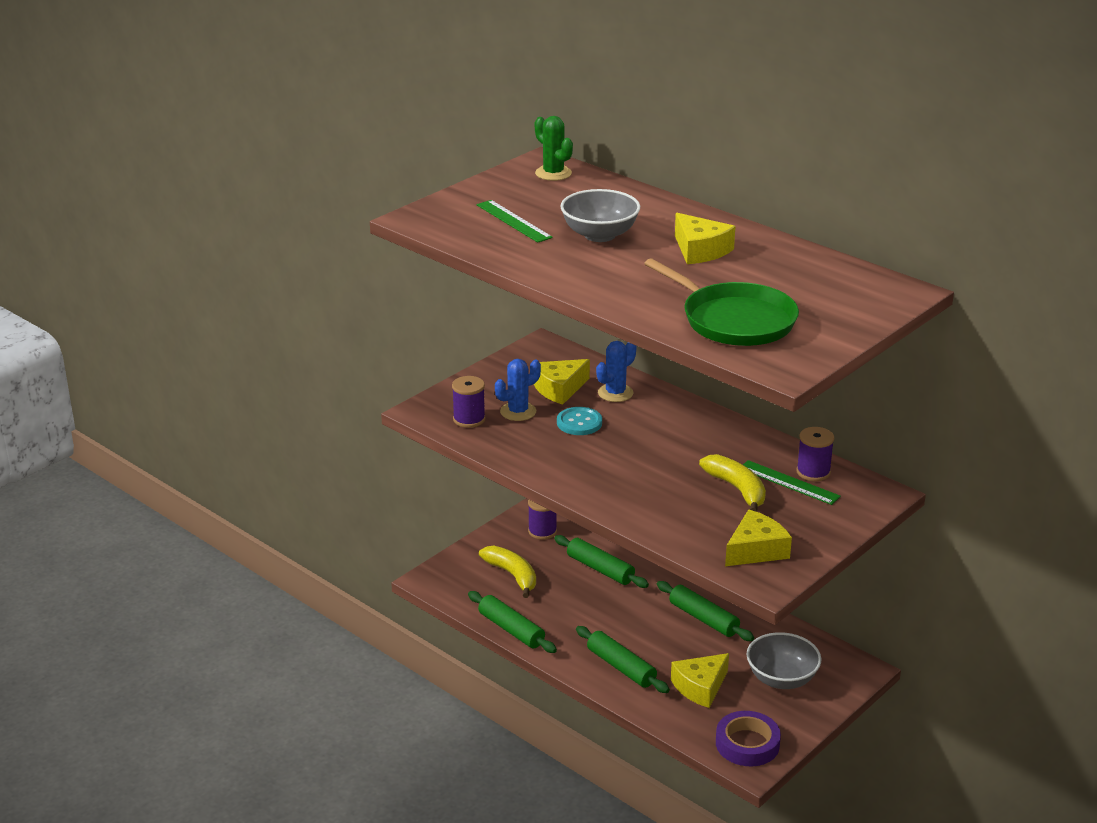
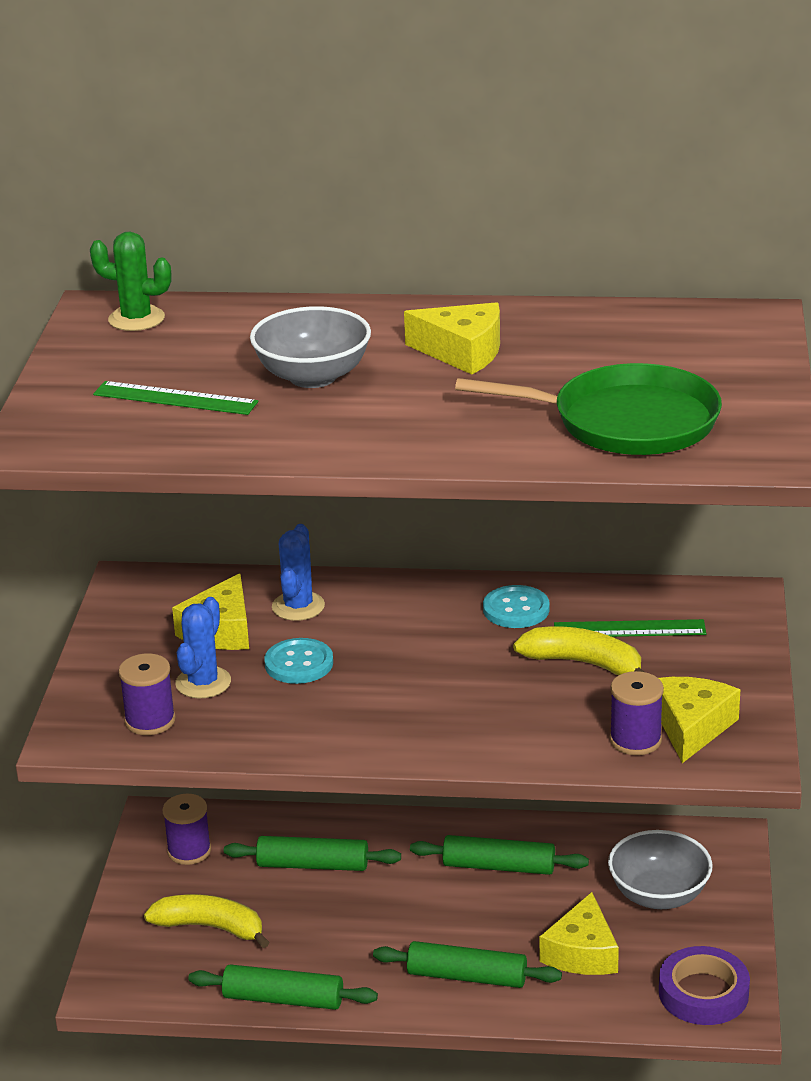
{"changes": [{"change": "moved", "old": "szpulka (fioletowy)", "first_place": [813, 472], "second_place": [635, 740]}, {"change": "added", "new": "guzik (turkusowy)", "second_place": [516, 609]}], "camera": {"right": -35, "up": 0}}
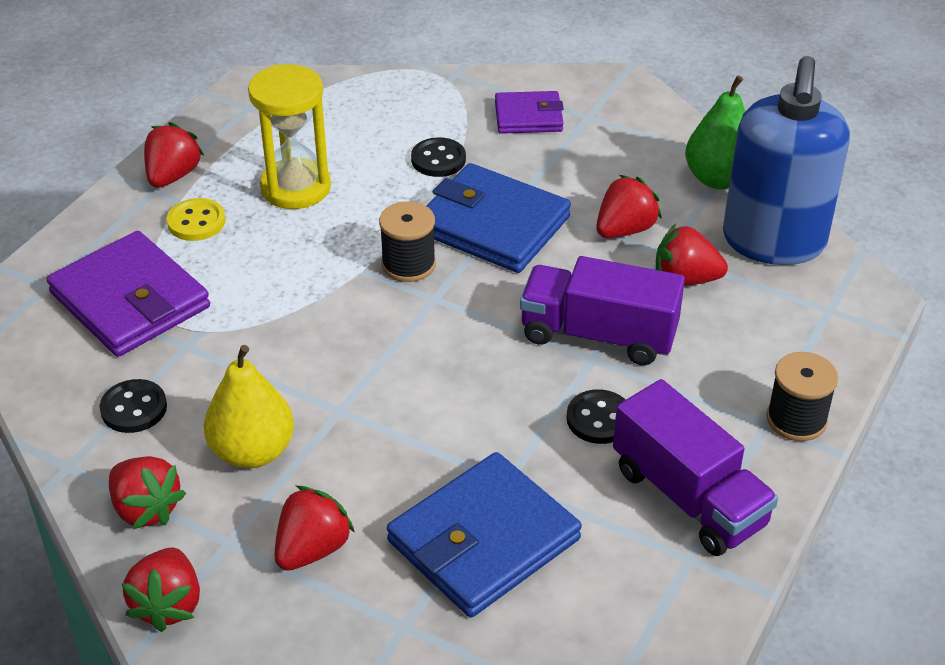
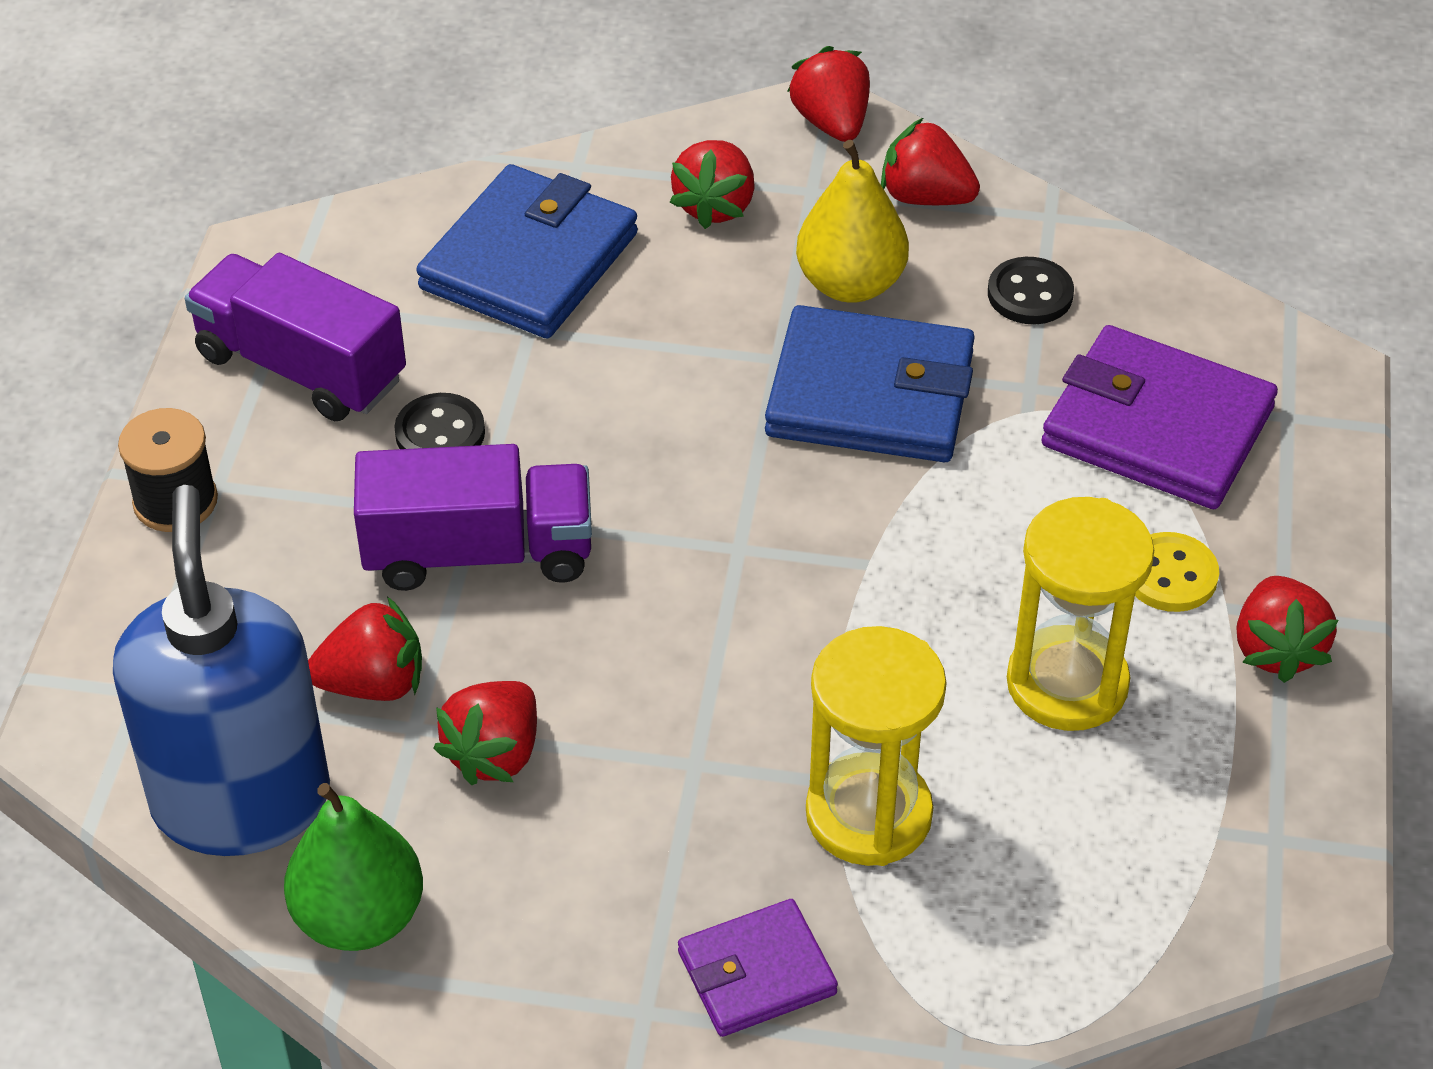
{"changes": [{"change": "removed", "old": "szpulka (czarny)", "first_place": [408, 264]}, {"change": "replaced", "old": "guzik (czarny)", "new": "klepsydra (żółty)", "first_place": [438, 159], "second_place": [868, 814]}, {"change": "moved", "old": "portfel (niebieski)", "first_place": [493, 225], "second_place": [870, 394]}], "camera": {"right": 160, "up": 5}}
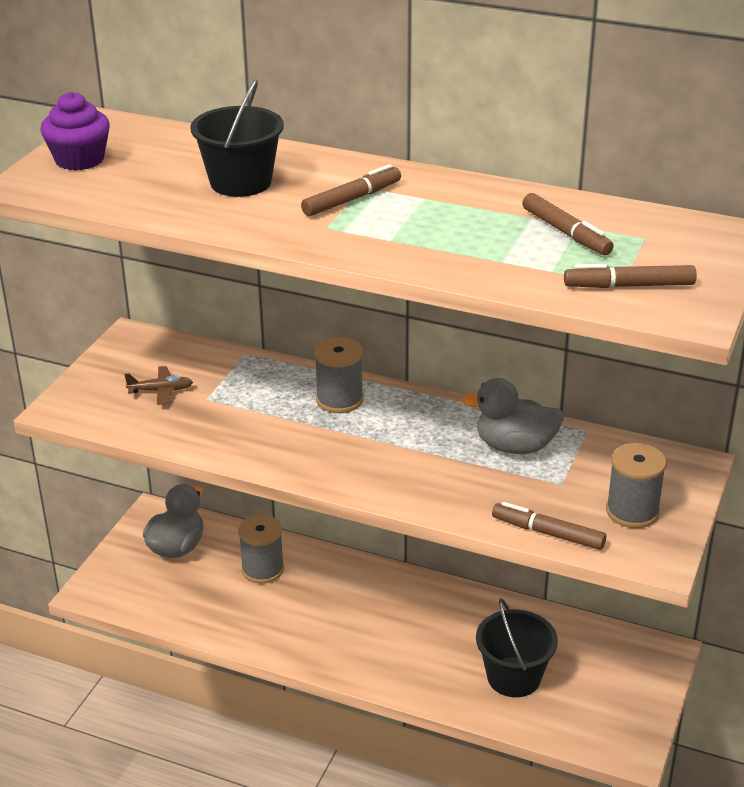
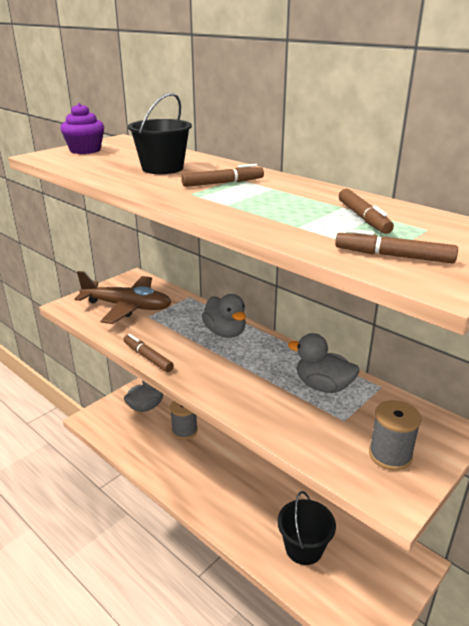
{"changes": [{"change": "resized", "old": "samolot (brązowy)", "first_place": [161, 391], "second_place": [127, 307], "factor": 2.4}, {"change": "replaced", "old": "szpulka (szary)", "new": "kaczka (szary)", "first_place": [339, 400], "second_place": [225, 332]}, {"change": "moved", "old": "flamaster (brązowy)", "first_place": [548, 533], "second_place": [148, 357]}], "camera": {"right": 20, "up": -5}}
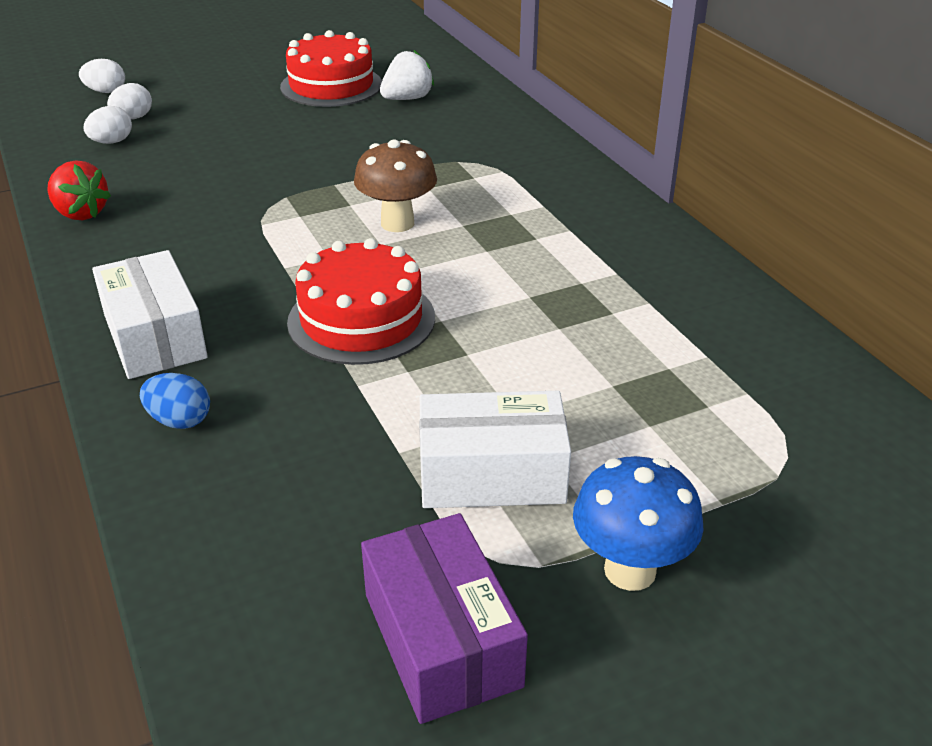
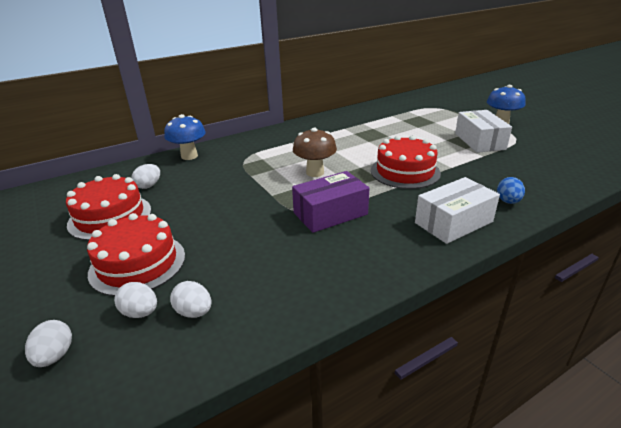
{"changes": [{"change": "removed", "old": "truskawka (czerwony)", "first_place": [80, 213]}, {"change": "moved", "old": "pudełko (fioletowy)", "first_place": [441, 639], "second_place": [330, 213]}, {"change": "replaced", "old": "truskawka (biały)", "new": "jajko (biały)", "first_place": [407, 99], "second_place": [149, 186]}, {"change": "added", "new": "tort (czerwony)", "second_place": [138, 264]}, {"change": "added", "new": "grzyb (niebieski)", "second_place": [189, 156]}], "camera": {"right": -95, "up": -5}}
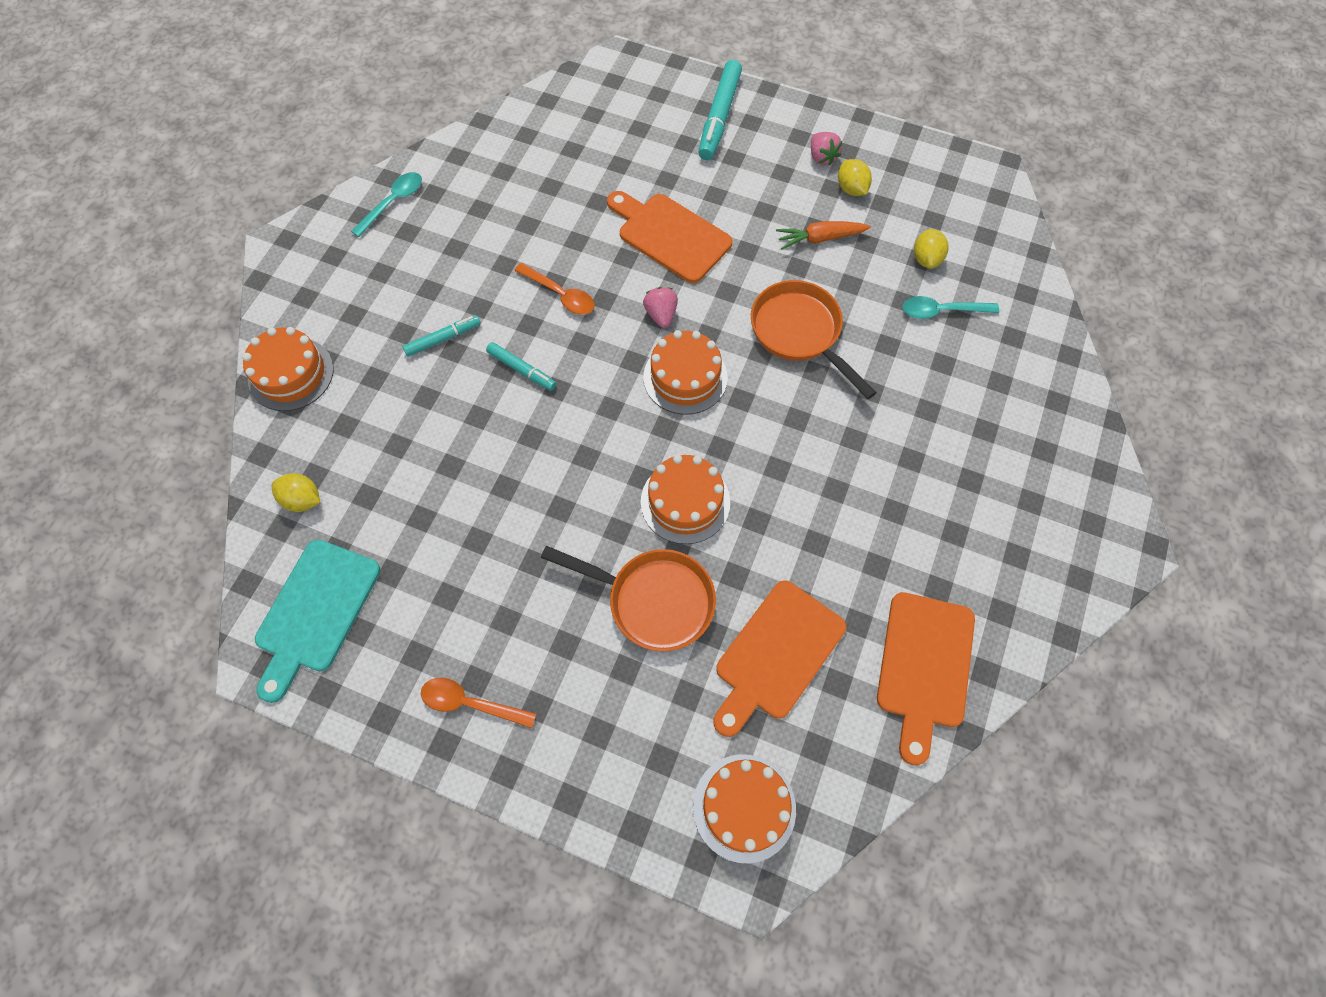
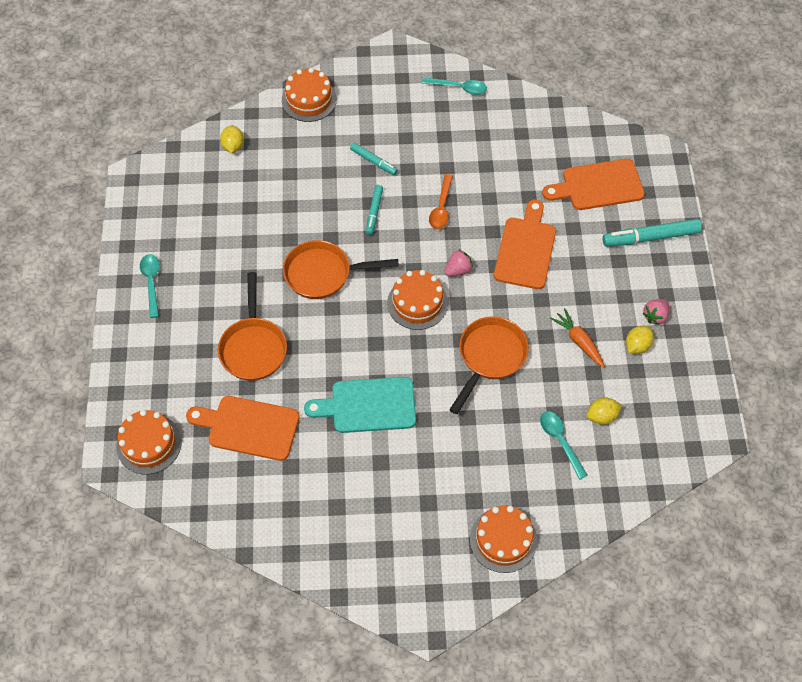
{"changes": [{"change": "moved", "old": "deska do krojenia (turkusowy)", "first_place": [315, 612], "second_place": [368, 406]}, {"change": "recoloured", "old": "łyżka (pomarańczowy)", "new": "łyżka (turkusowy)", "first_place": [470, 703], "second_place": [151, 282]}, {"change": "moved", "old": "tort (pomarańczowy)", "first_place": [685, 502], "second_place": [503, 540]}, {"change": "moved", "old": "deska do krojenia (pomarańczowy)", "first_place": [924, 667], "second_place": [598, 186]}, {"change": "added", "new": "patelnia (pomarańczowy)", "second_place": [323, 274]}], "camera": {"right": 65, "up": -5}}
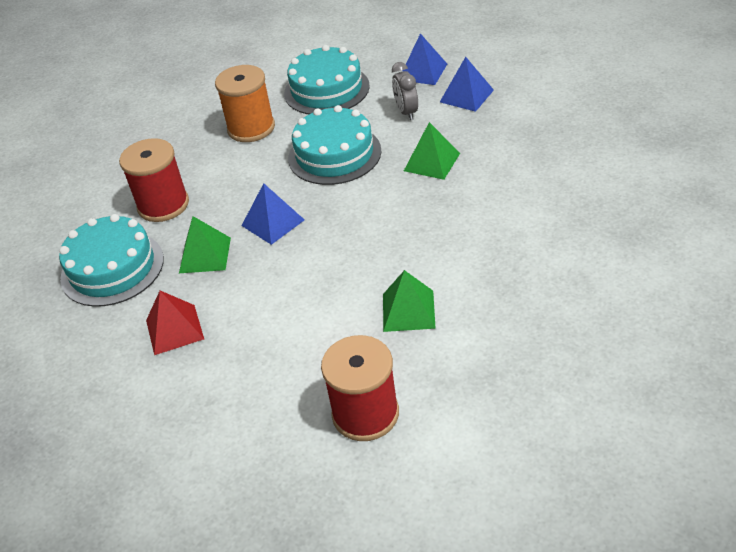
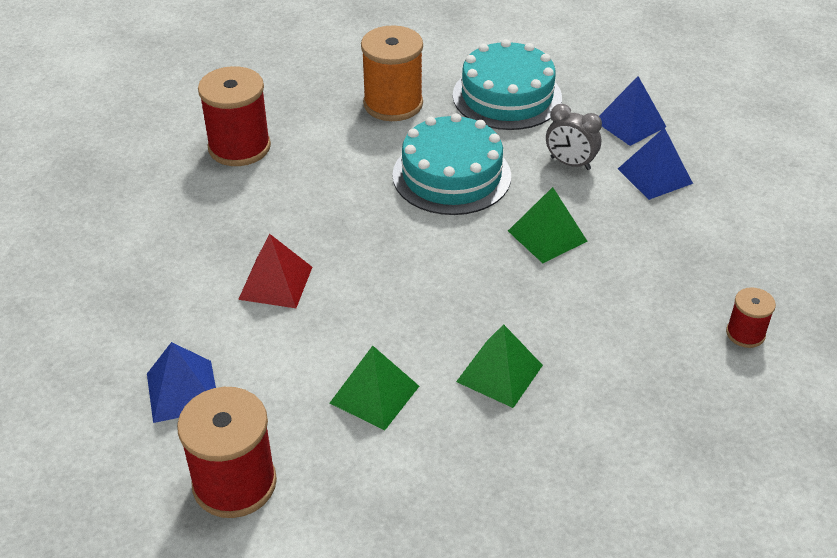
{"changes": [{"change": "removed", "old": "tort (turkusowy)", "first_place": [112, 268]}, {"change": "moved", "old": "piramida (czerwony)", "first_place": [174, 329], "second_place": [276, 283]}, {"change": "moved", "old": "piramida (zielony)", "first_place": [205, 255], "second_place": [499, 373]}, {"change": "moved", "old": "piramida (niebieski)", "first_place": [273, 222], "second_place": [182, 391]}, {"change": "turned", "old": "budzik (szary)", "first_place": [406, 112], "second_place": [570, 163], "degrees": -75}, {"change": "added", "new": "szpulka (czerwony)", "second_place": [745, 333]}], "camera": {"right": 25, "up": 0}}
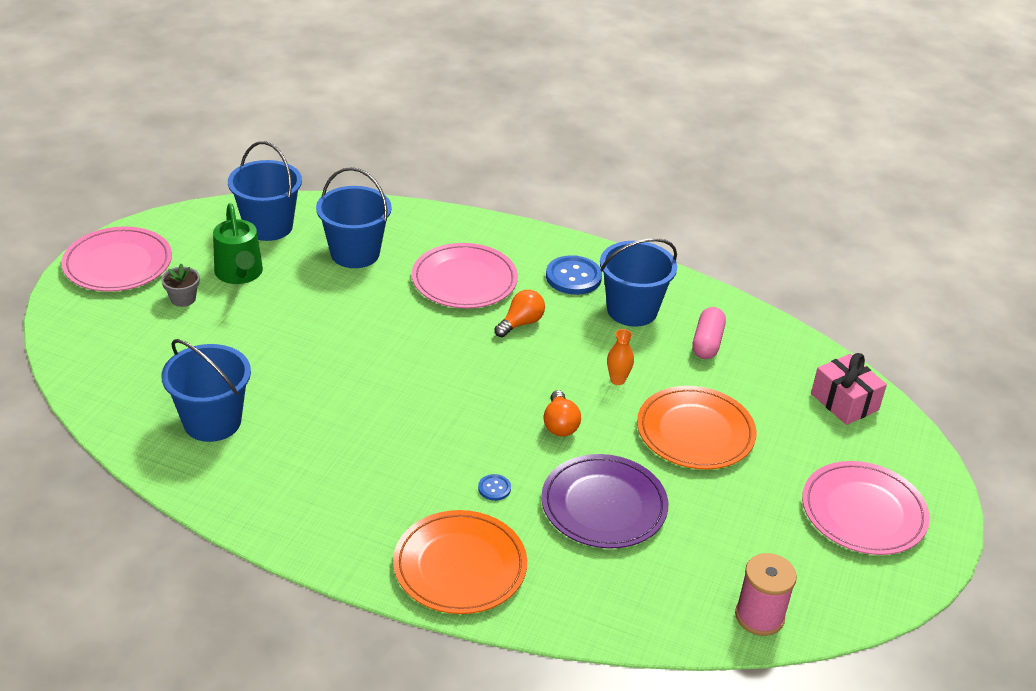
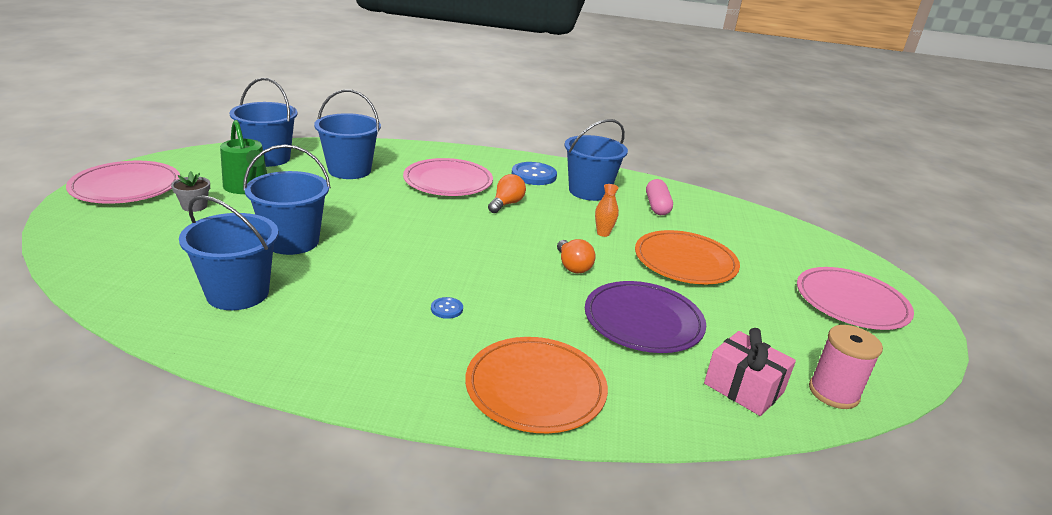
{"changes": [{"change": "moved", "old": "guzik (niebieski)", "first_place": [494, 488], "second_place": [447, 309]}, {"change": "moved", "old": "prezent (różowy)", "first_place": [844, 402], "second_place": [743, 388]}, {"change": "added", "new": "wiadro (niebieski)", "second_place": [292, 241]}], "camera": {"right": -15, "up": -10}}
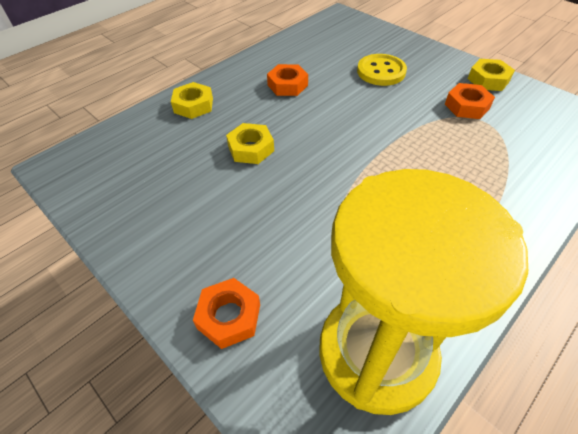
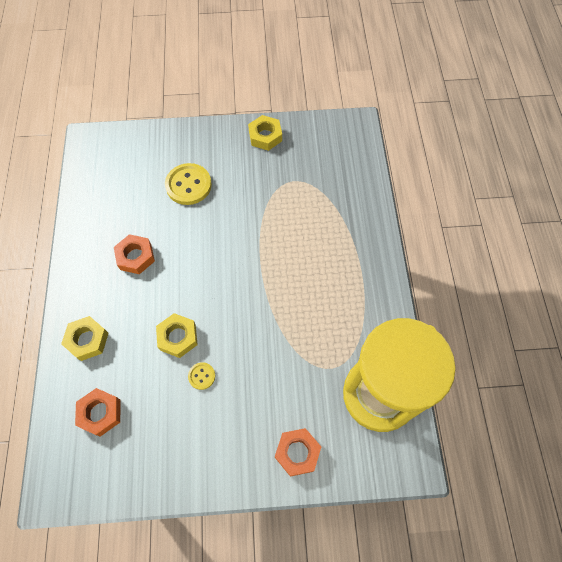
{"changes": [{"change": "moved", "old": "nakrętka (pomarańczowy)", "first_place": [467, 106], "second_place": [100, 413]}, {"change": "added", "new": "guzik (żółty)", "second_place": [202, 376]}], "camera": {"right": -50, "up": 15}}
